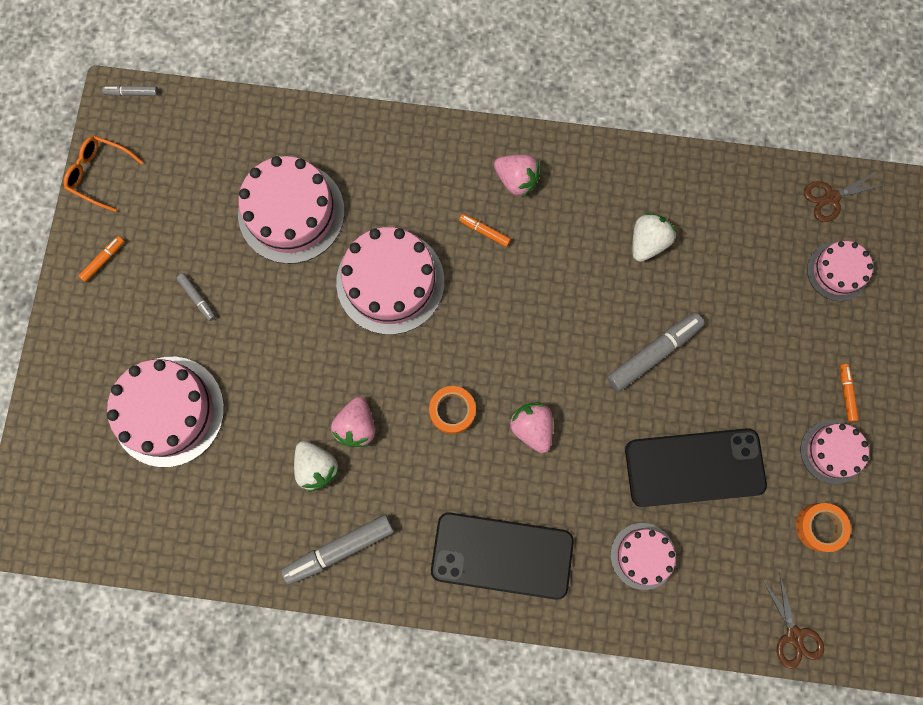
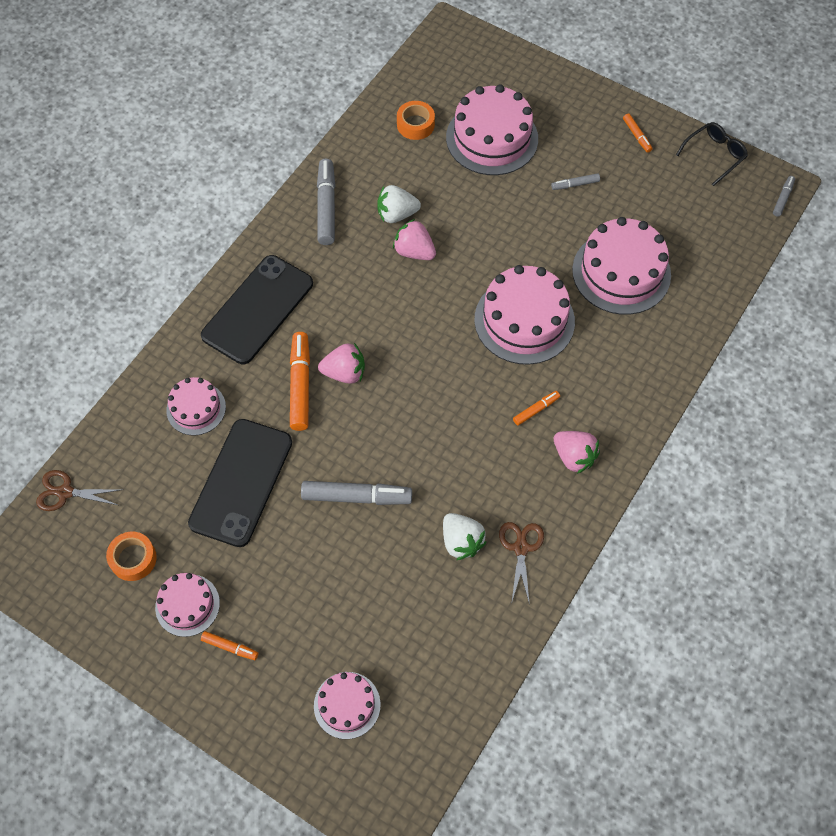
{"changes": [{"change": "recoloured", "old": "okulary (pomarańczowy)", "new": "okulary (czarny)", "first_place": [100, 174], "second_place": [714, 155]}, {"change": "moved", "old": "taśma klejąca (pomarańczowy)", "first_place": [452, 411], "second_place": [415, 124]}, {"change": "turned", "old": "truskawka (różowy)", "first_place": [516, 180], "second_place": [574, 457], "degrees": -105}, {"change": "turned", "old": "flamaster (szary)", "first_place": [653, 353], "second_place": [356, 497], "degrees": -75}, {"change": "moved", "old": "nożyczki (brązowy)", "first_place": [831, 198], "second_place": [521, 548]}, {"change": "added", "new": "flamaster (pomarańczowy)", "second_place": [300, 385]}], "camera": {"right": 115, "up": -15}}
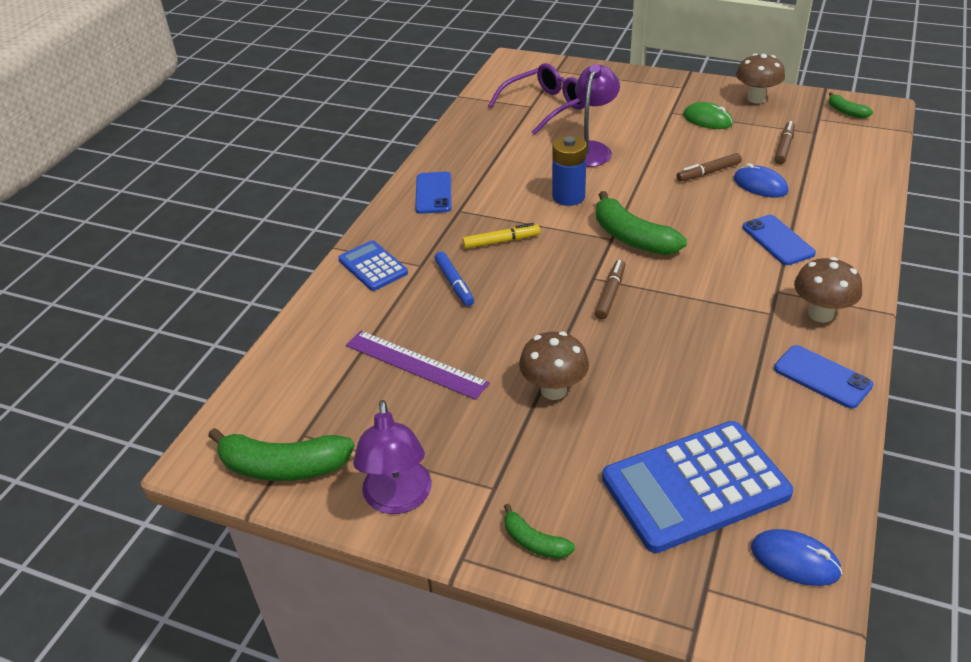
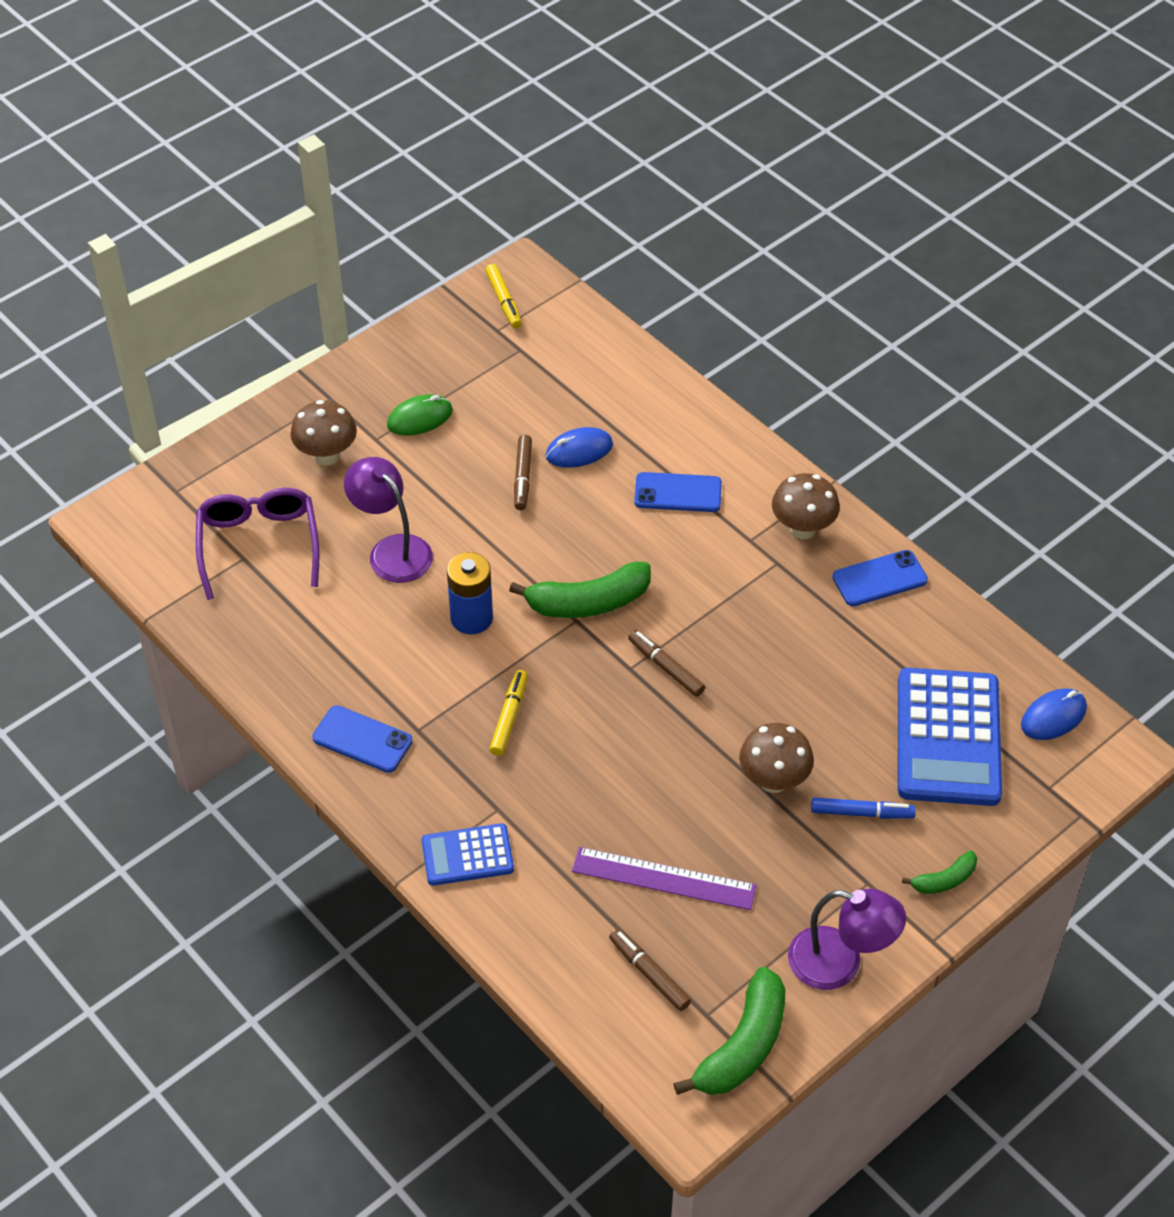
{"changes": [{"change": "turned", "old": "linijka (fioletowy)", "first_place": [415, 364], "second_place": [663, 879], "degrees": 45}, {"change": "moved", "old": "flamaster (niebieski)", "first_place": [454, 283], "second_place": [862, 813]}, {"change": "moved", "old": "grzyb (brązowy)", "first_place": [756, 99], "second_place": [326, 456]}, {"change": "moved", "old": "flamaster (brązowy)", "first_place": [784, 147], "second_place": [649, 973]}, {"change": "replaced", "old": "banan (zielony)", "new": "flamaster (żółty)", "first_place": [846, 112], "second_place": [503, 301]}], "camera": {"right": -65, "up": 10}}
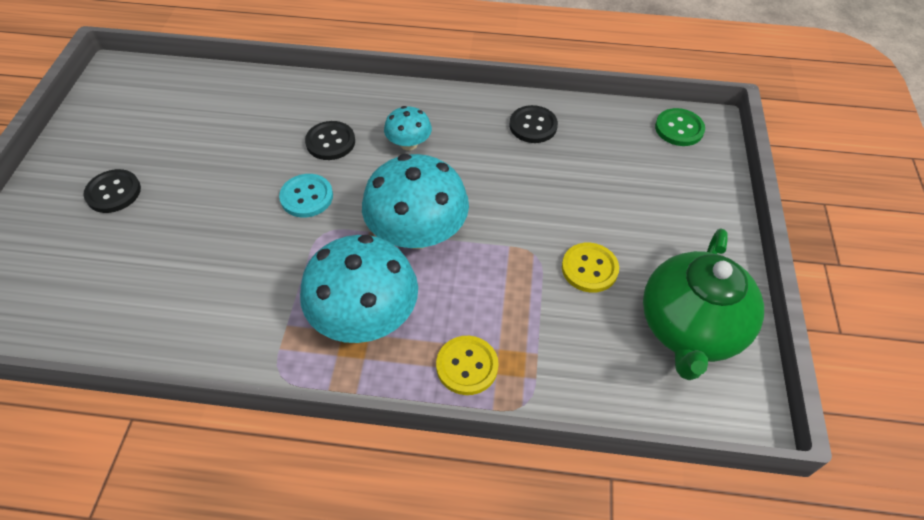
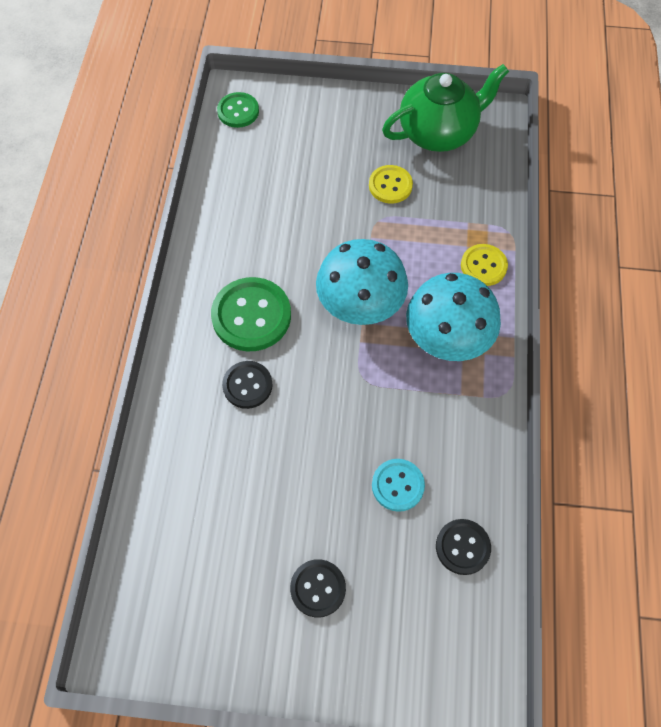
{"changes": [{"change": "moved", "old": "guzik (turkusowy)", "first_place": [306, 197], "second_place": [398, 485]}, {"change": "replaced", "old": "grzyb (turkusowy)", "new": "guzik (zielony)", "first_place": [409, 143], "second_place": [251, 316]}, {"change": "moved", "old": "guzik (czarny)", "first_place": [533, 126], "second_place": [462, 547]}, {"change": "turned", "old": "imbryk (zielony)", "first_place": [689, 329], "second_place": [438, 132], "degrees": -45}], "camera": {"right": -90, "up": 10}}
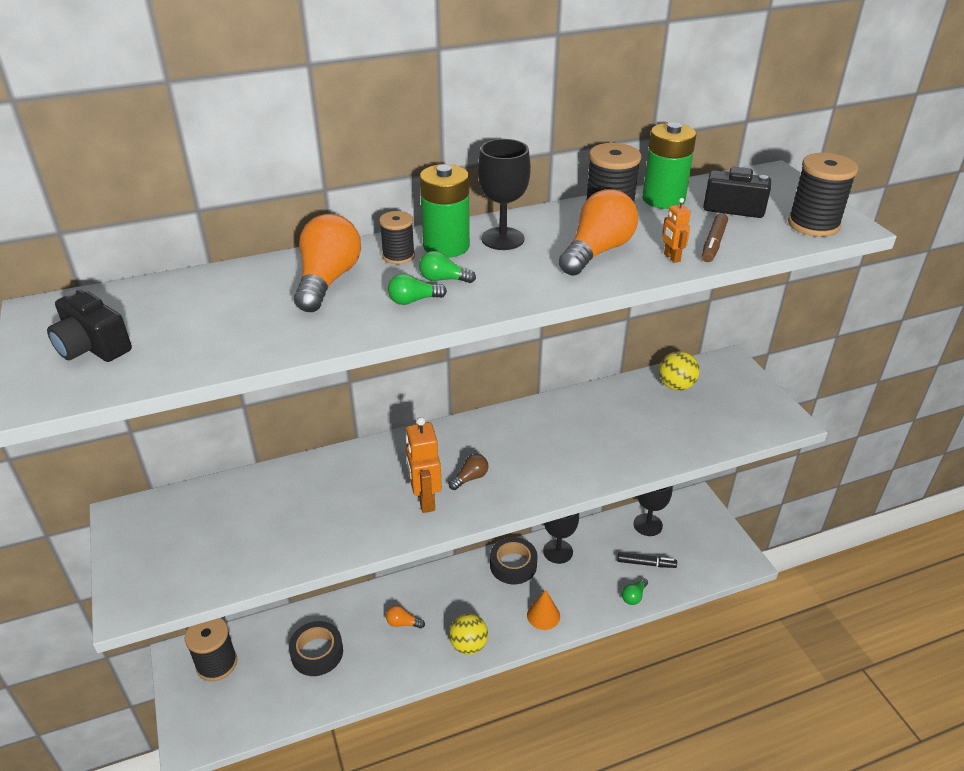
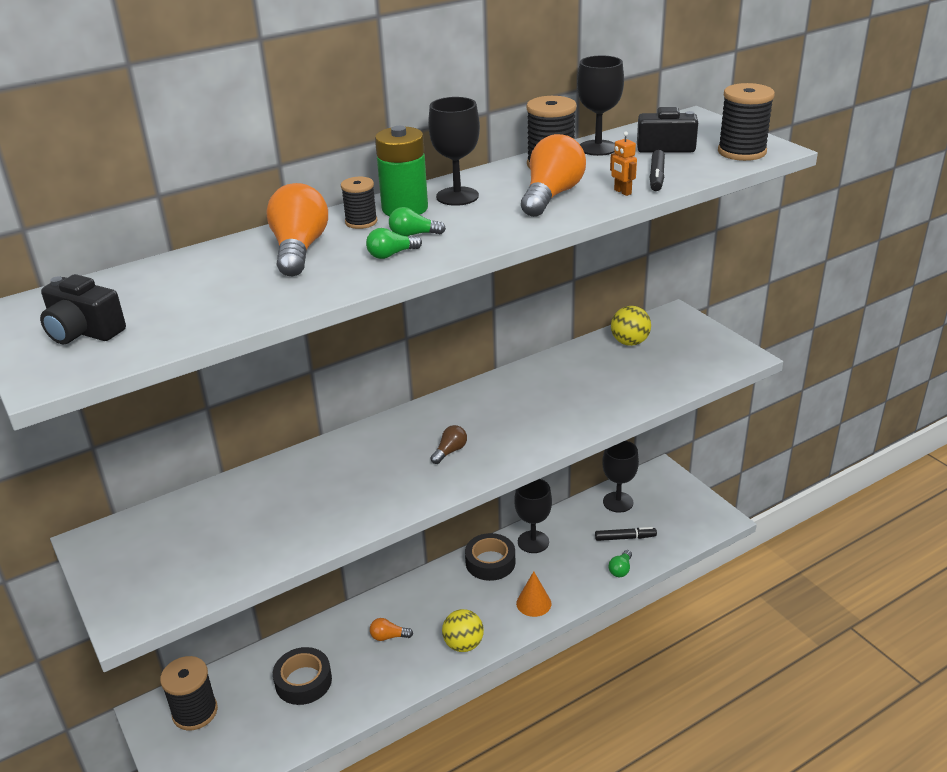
{"changes": [{"change": "removed", "old": "robot (pomarańczowy)", "first_place": [425, 500]}, {"change": "replaced", "old": "bateria (zielony)", "new": "kielich (czarny)", "first_place": [663, 199], "second_place": [598, 148]}, {"change": "recoloured", "old": "flamaster (brązowy)", "new": "flamaster (czarny)", "first_place": [713, 243], "second_place": [656, 177]}], "camera": {"right": -10, "up": -5}}
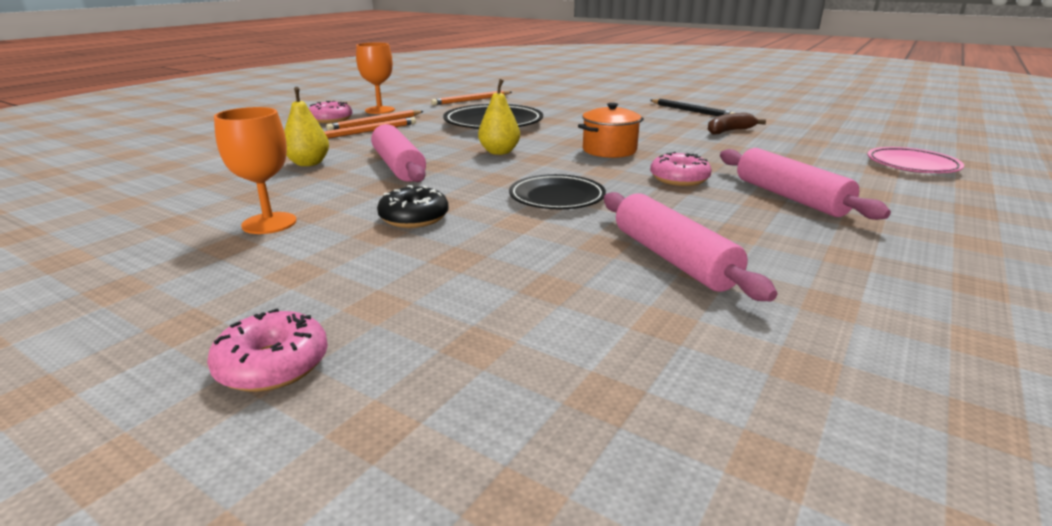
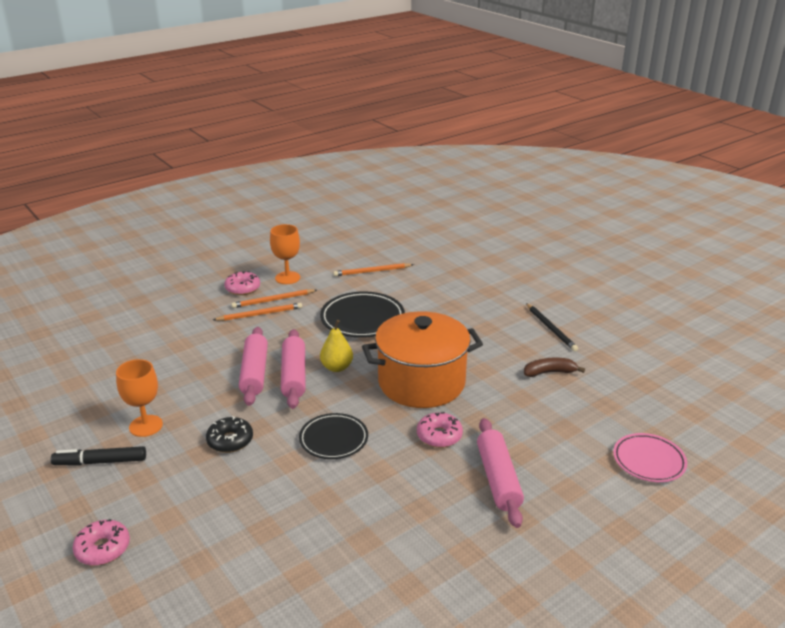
{"changes": [{"change": "removed", "old": "gruszka (żółty)", "first_place": [308, 163]}, {"change": "resized", "old": "garnek (pomarańczowy)", "first_place": [609, 150], "second_place": [421, 383], "factor": 1.96}, {"change": "moved", "old": "wałek do ciasta (różowy)", "first_place": [672, 259], "second_place": [293, 376]}, {"change": "added", "new": "flamaster (czarny)", "second_place": [100, 462]}], "camera": {"right": 20, "up": 5}}
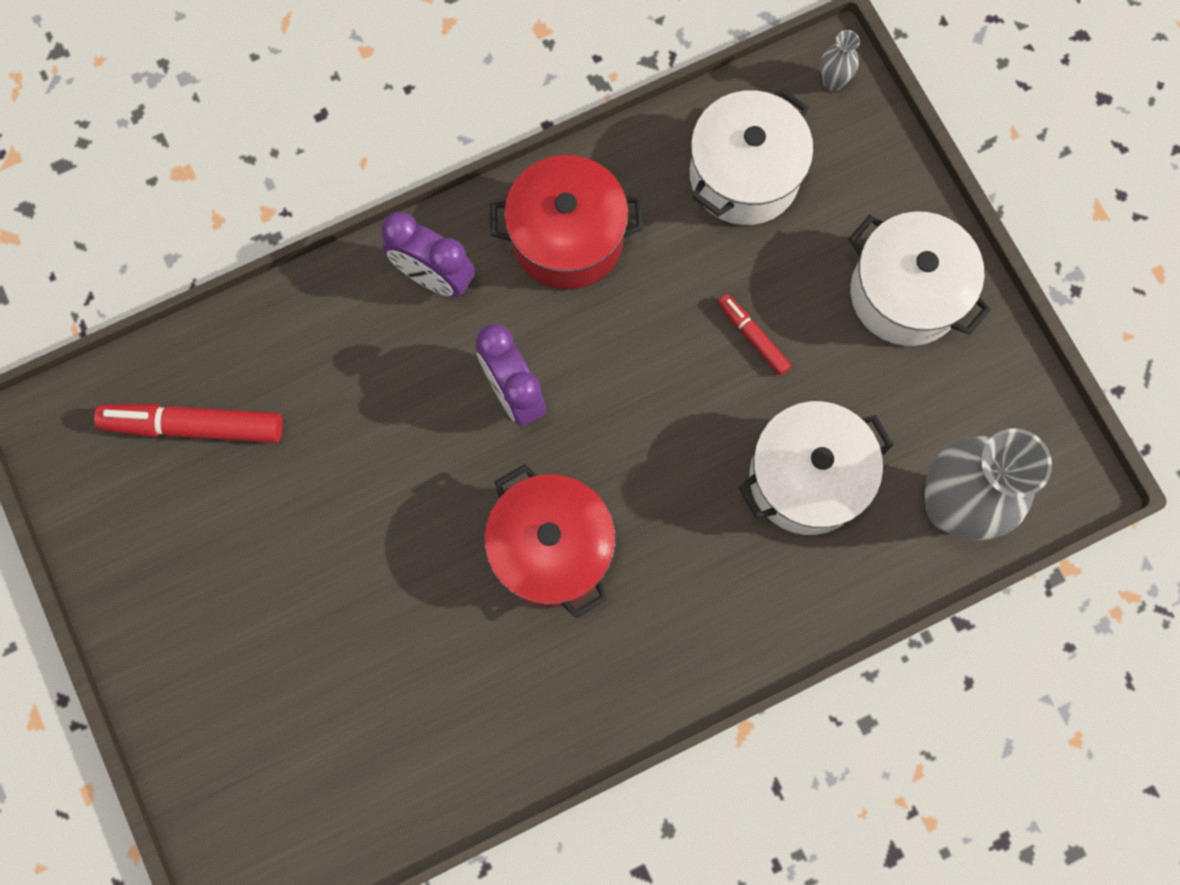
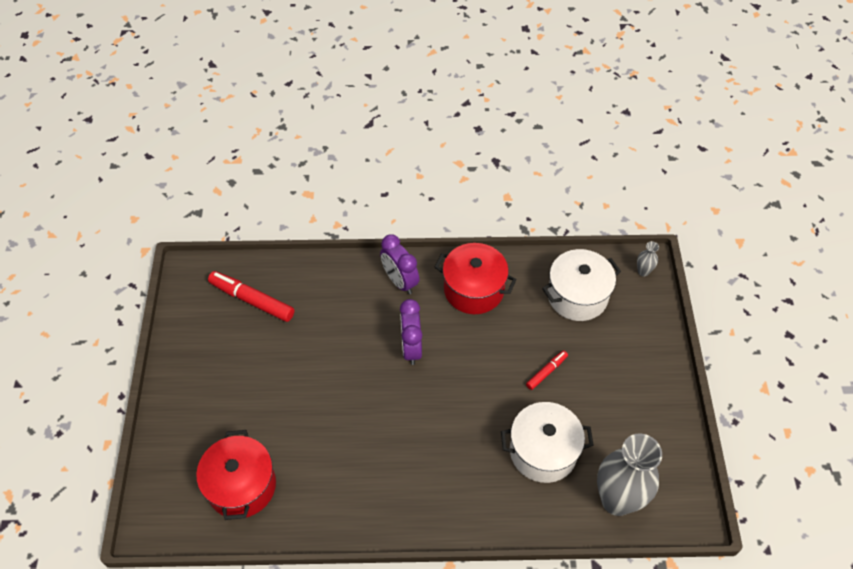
{"changes": [{"change": "moved", "old": "garnek (czerwony)", "first_place": [551, 549], "second_place": [241, 486]}, {"change": "turned", "old": "flamaster (czerwony)", "first_place": [753, 337], "second_place": [546, 372], "degrees": 60}, {"change": "removed", "old": "garnek (biały)", "first_place": [905, 293]}], "camera": {"right": 25, "up": -20}}
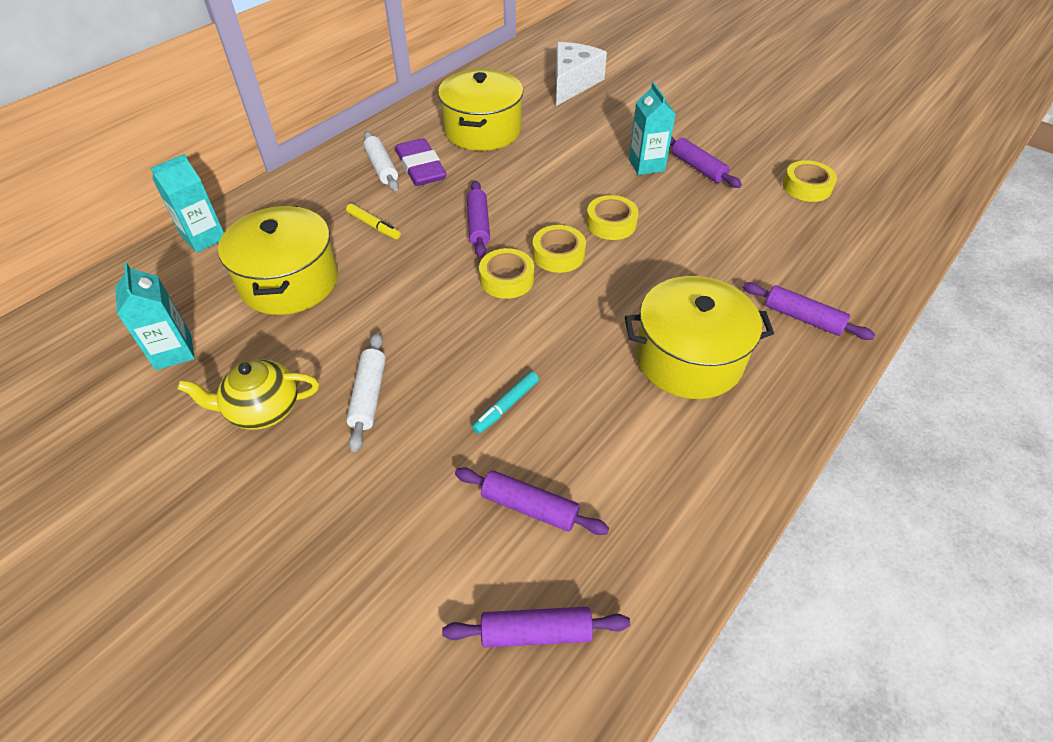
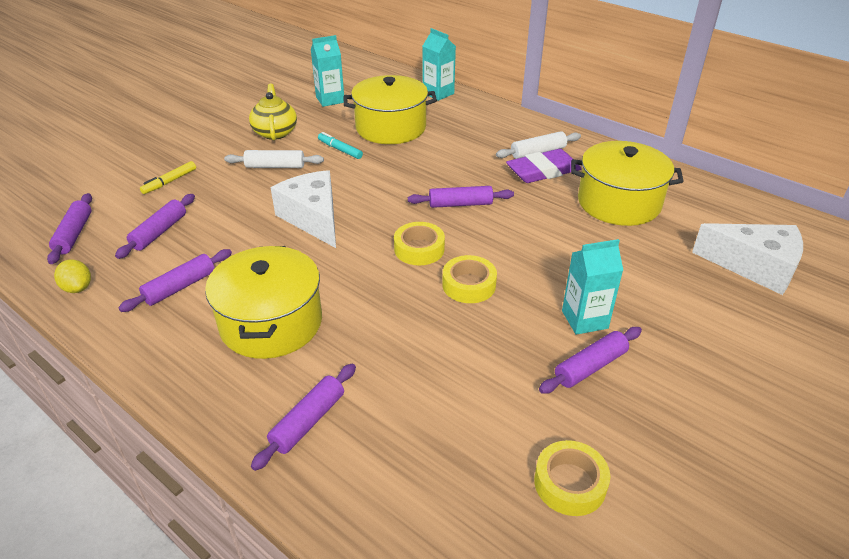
{"changes": [{"change": "moved", "old": "flamaster (żółty)", "first_place": [374, 226], "second_place": [170, 182]}, {"change": "moved", "old": "flamaster (turkusowy)", "first_place": [506, 406], "second_place": [340, 150]}, {"change": "removed", "old": "taśma klejąca (żółty)", "first_place": [507, 279]}, {"change": "added", "new": "cytryna (żółty)", "second_place": [78, 288]}, {"change": "added", "new": "wałek do ciasta (fioletowy)", "second_place": [180, 287]}, {"change": "added", "new": "ser (biały)", "second_place": [313, 218]}], "camera": {"right": 90, "up": -10}}
